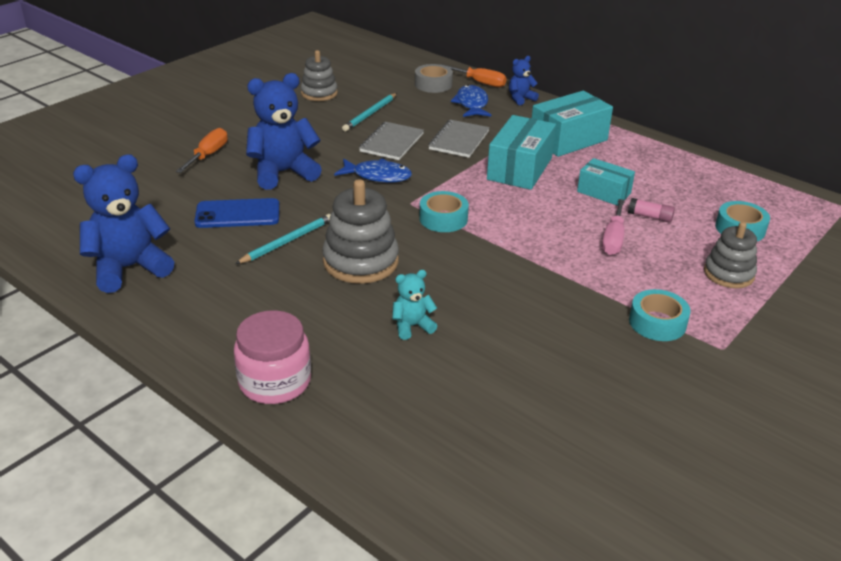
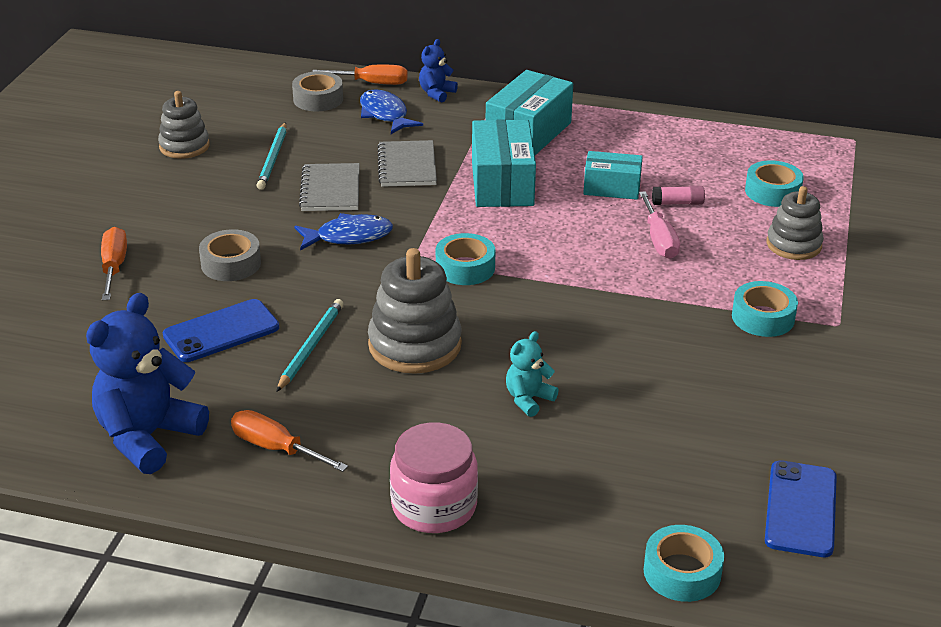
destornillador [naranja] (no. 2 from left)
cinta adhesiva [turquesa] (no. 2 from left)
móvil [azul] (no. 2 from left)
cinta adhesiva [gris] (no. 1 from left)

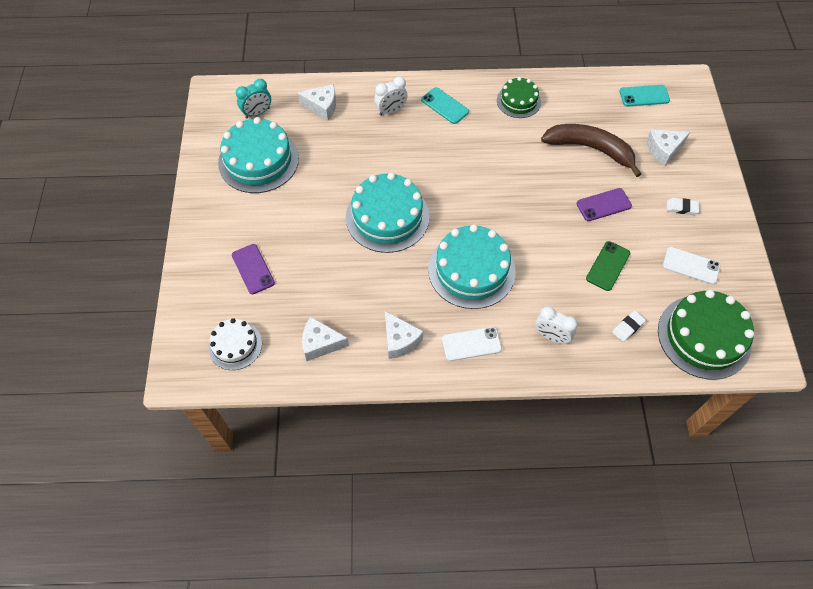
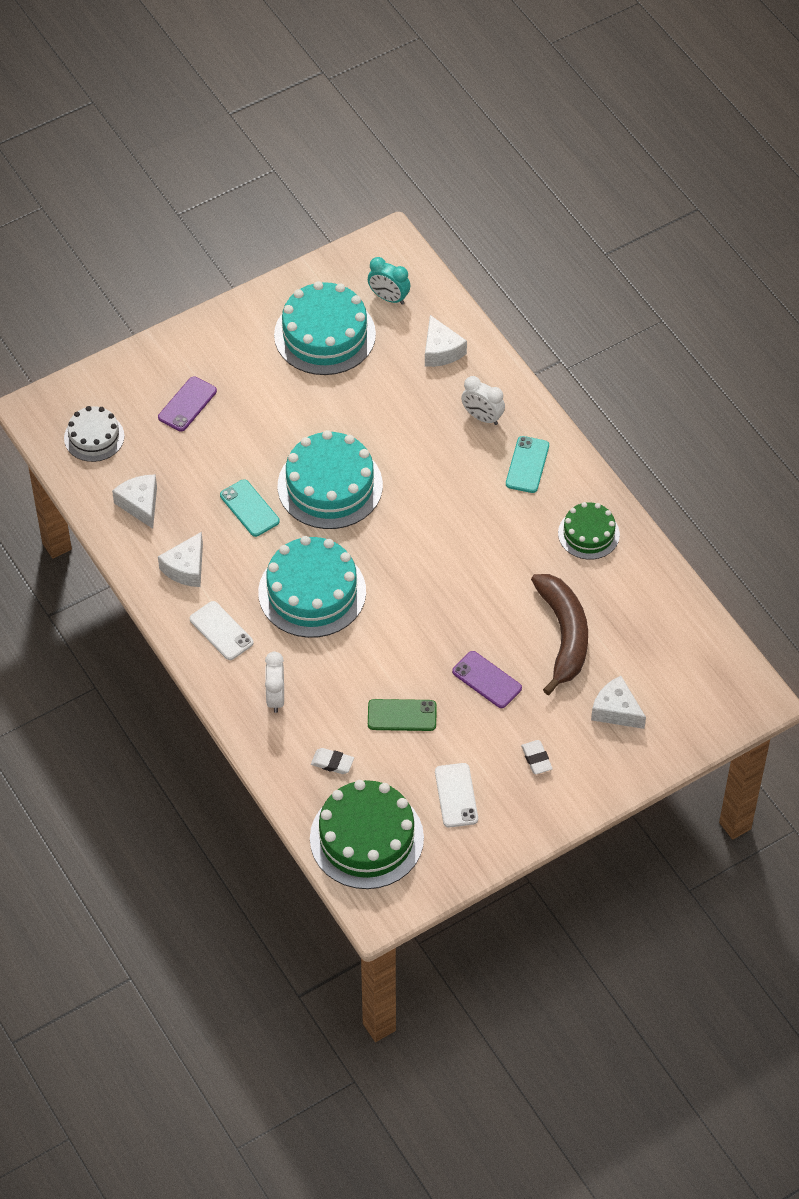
móvil [turquesa] (no. 1 from left)

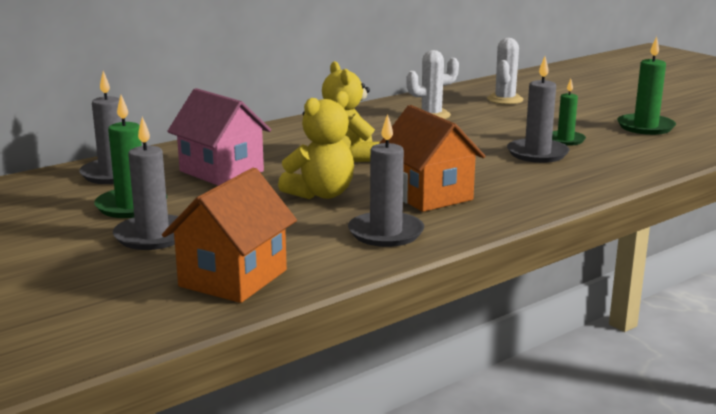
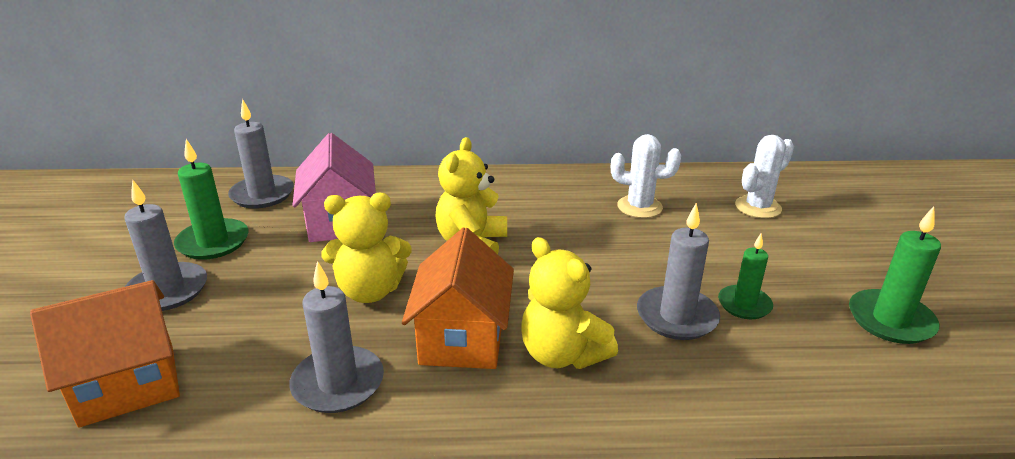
osito [amarillo] (no. 3 from left)

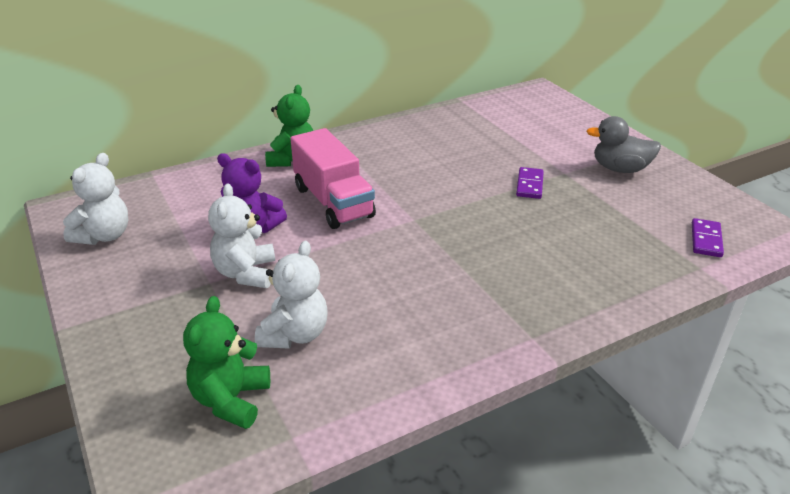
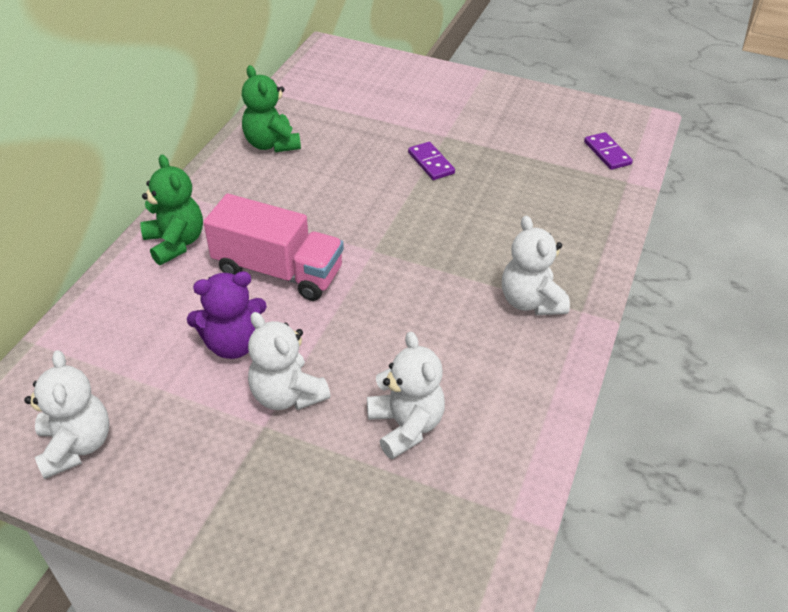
pato [gris]
osito [blanco] (no. 4 from left)
osito [verde] (no. 2 from left)

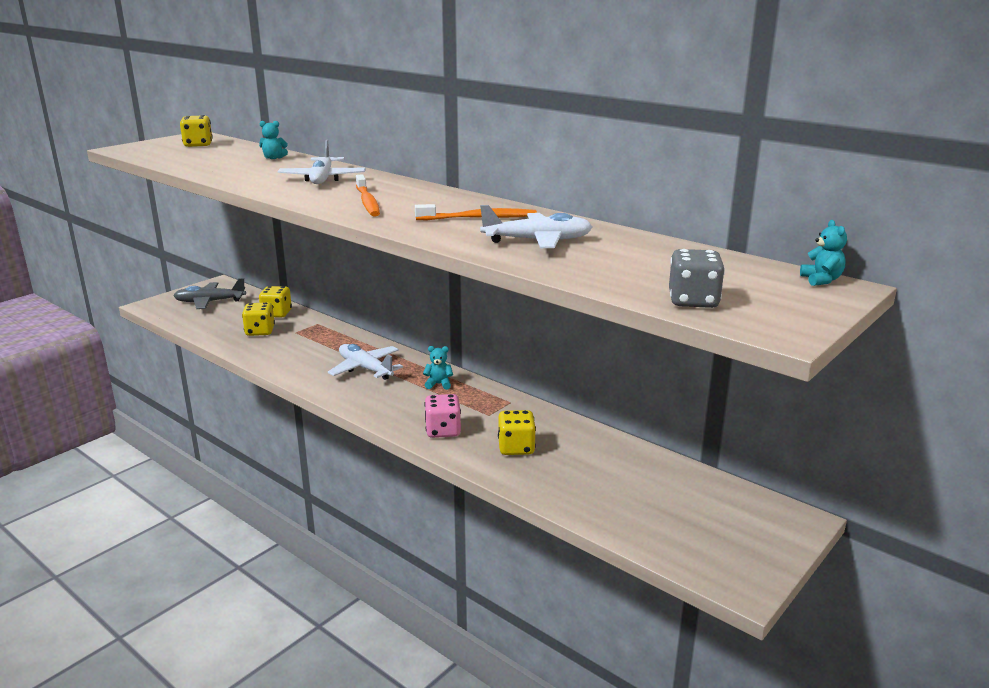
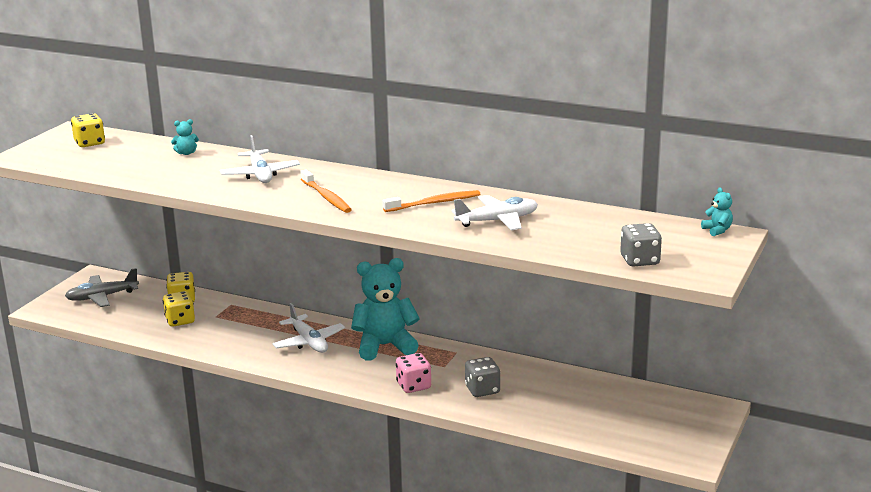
dado [gris] (no. 1 from left)
avión [blanco] (no. 2 from left)
osito [turquesa] (no. 2 from left)

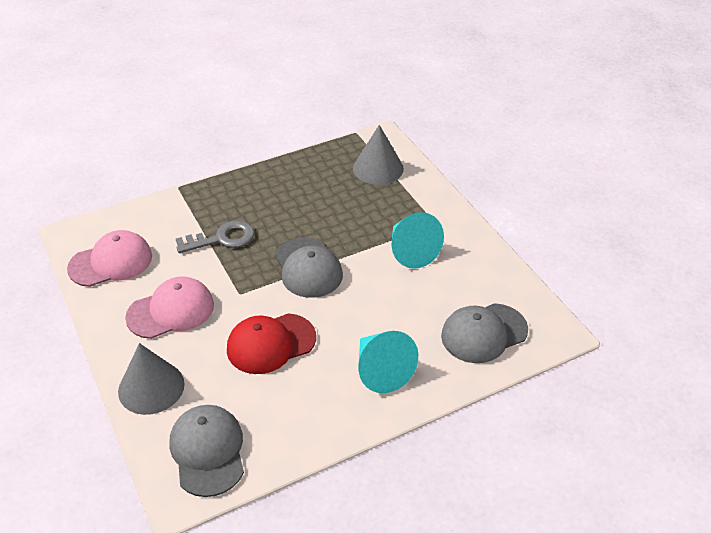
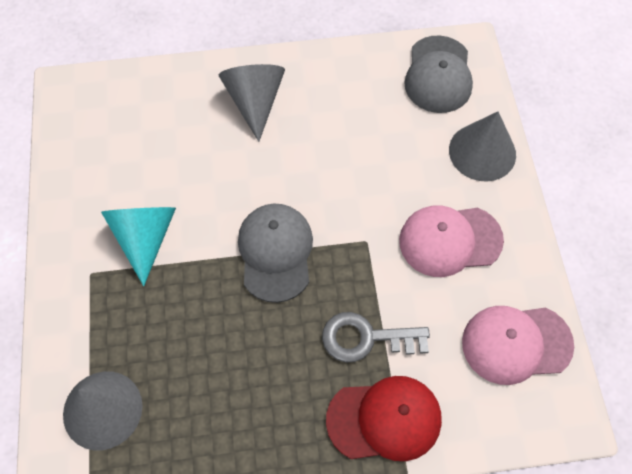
gorra [gris] (no. 3 from left in the first image)
gorra [rojo]
cono [gris] (no. 2 from left)

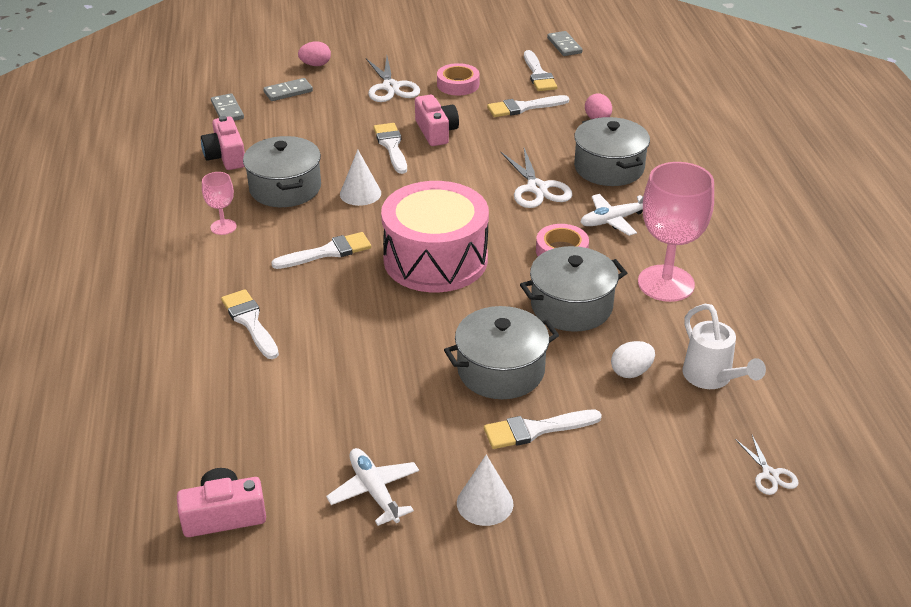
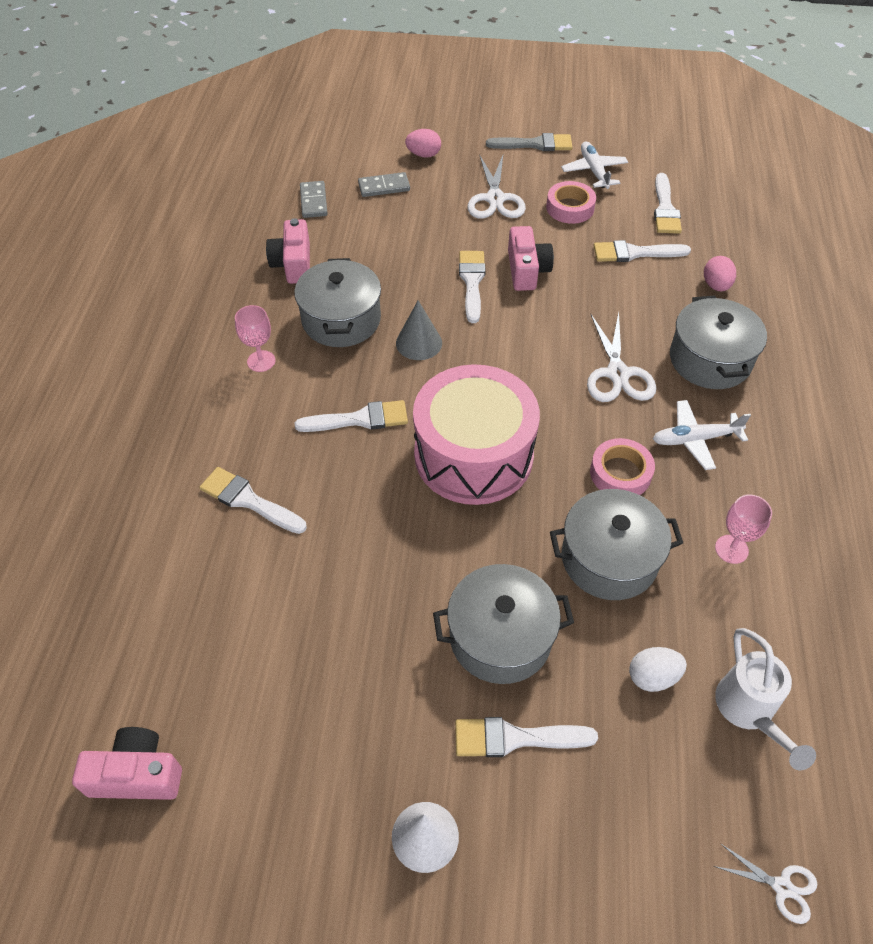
ficha de dominó [gris] (no. 3 from left in the first image)
pincel [gris]
avión [blanco] (no. 1 from left)
cono [gris]
pincel [blanco] (no. 1 from left)
tijeras [blanco] (no. 3 from left)
copa [rosa] (no. 2 from left)

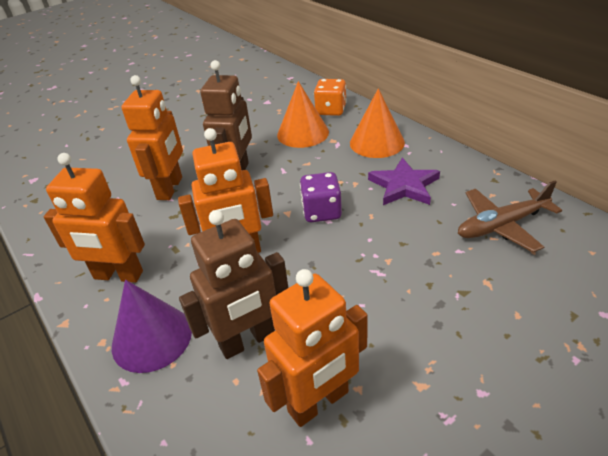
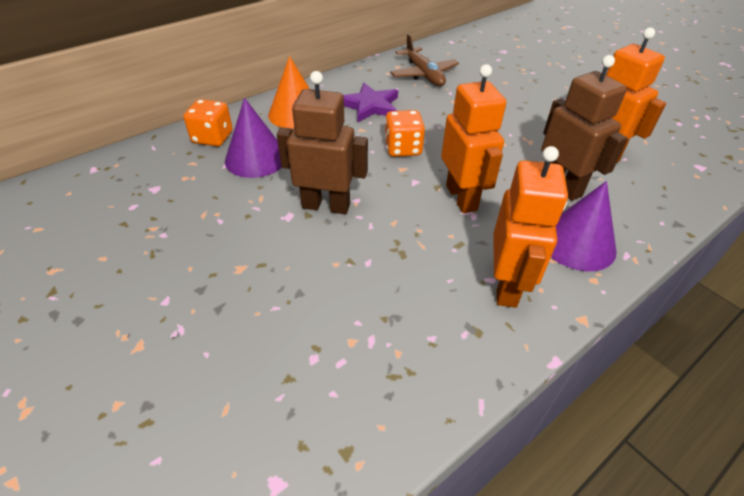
robot [naranja] (no. 2 from left in the first image)
cono [morado] (no. 1 from left)
dado [naranja] (no. 2 from left)

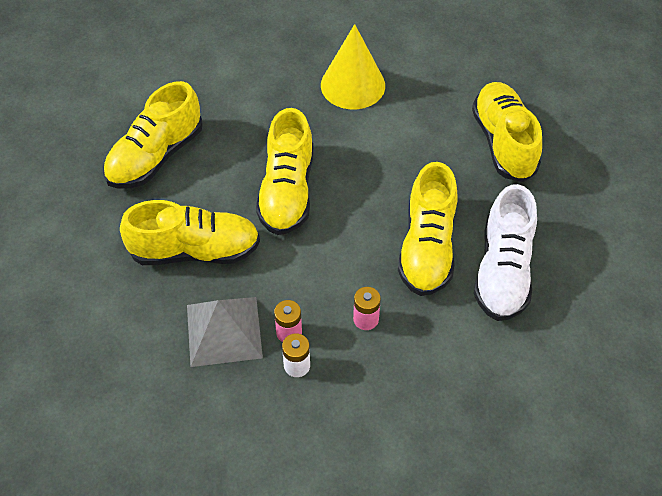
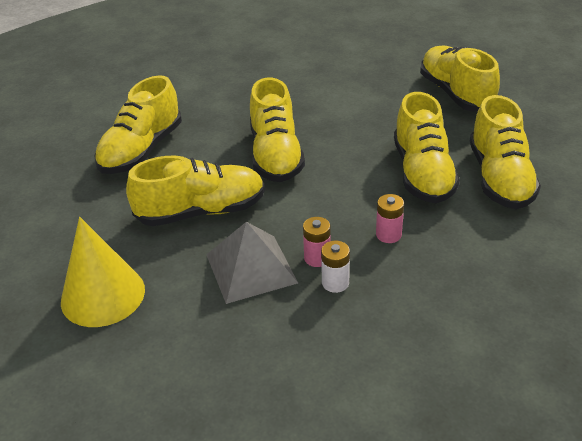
cono [amarillo]
zapato [amarillo] (no. 6 from left)

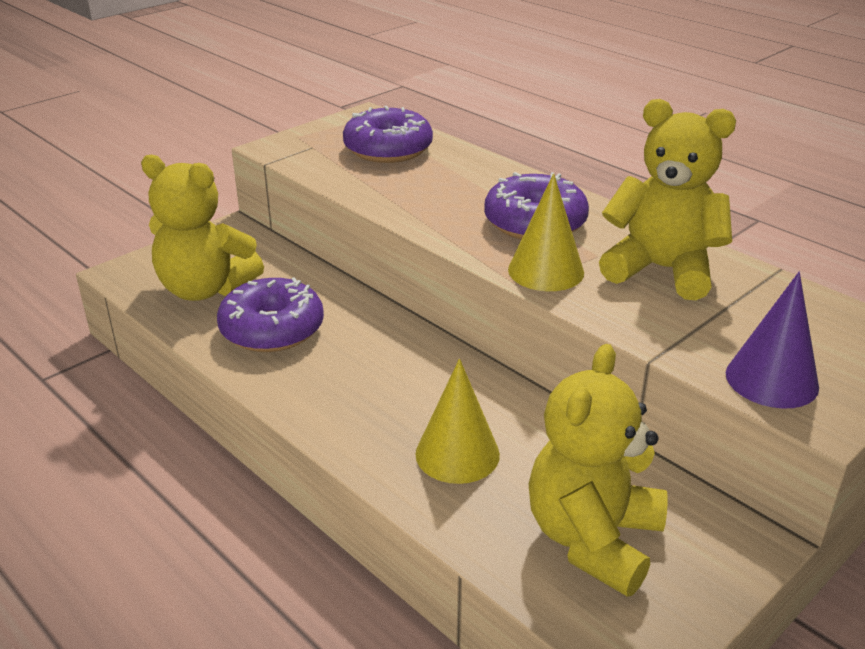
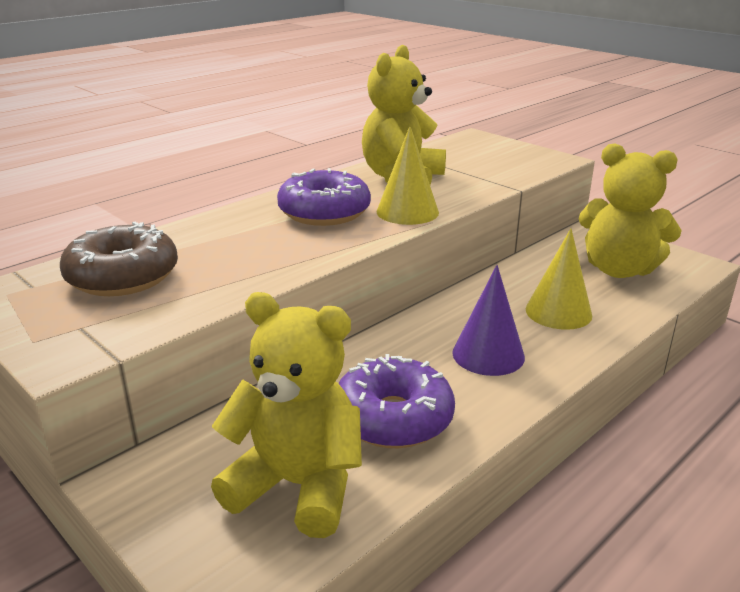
cono [morado]
rosquilla [marrón]
osito [amarillo] (no. 1 from left)

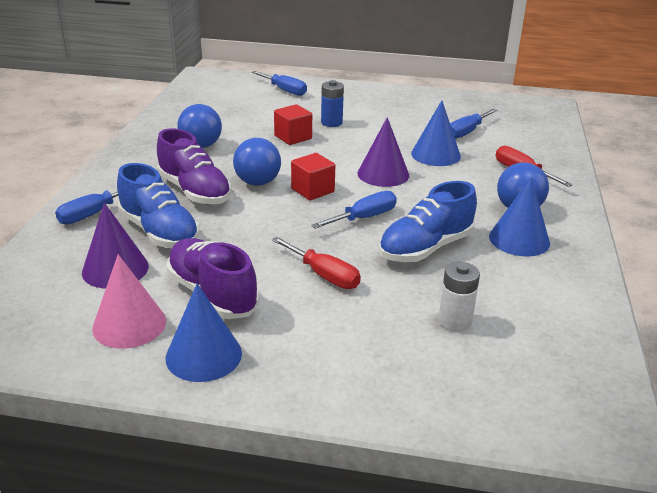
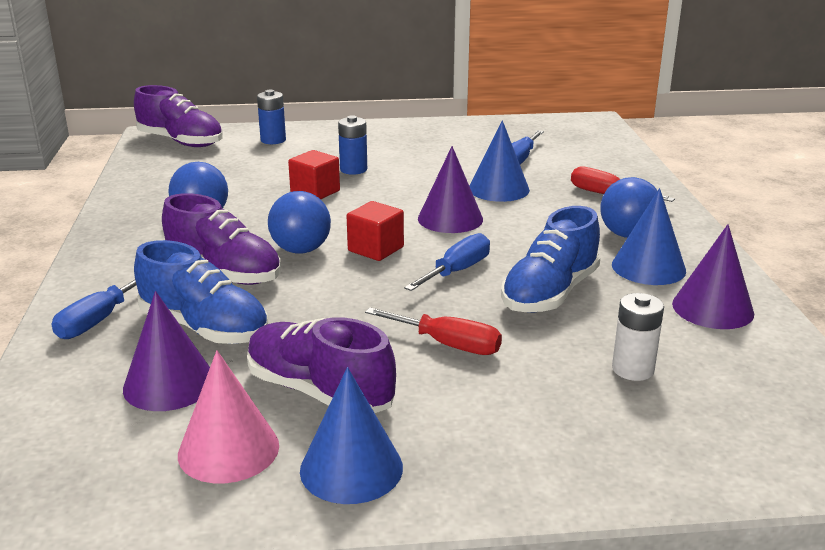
zapato [morado] (no. 1 from left)
cono [morado] (no. 3 from left)
pila [azul] (no. 1 from left)

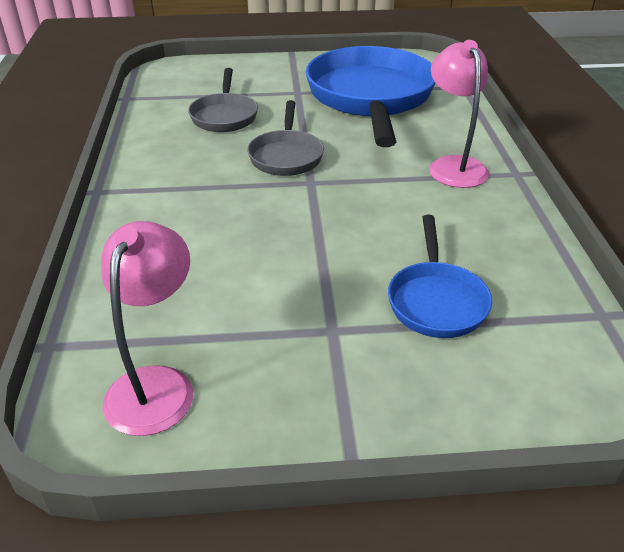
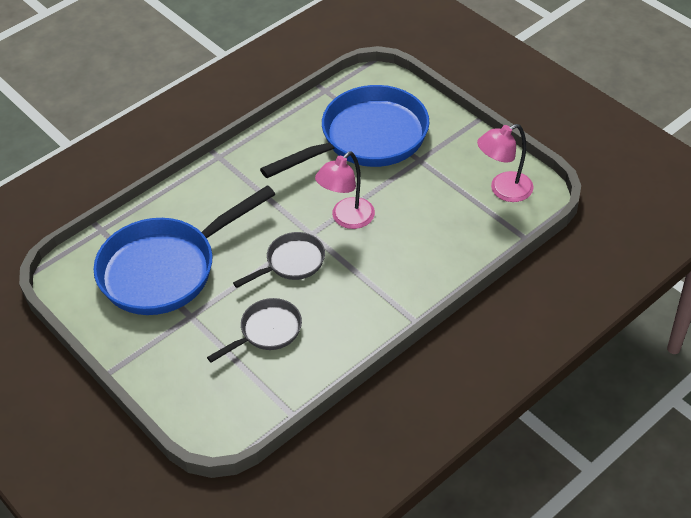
lámpara [rosa] (no. 1 from left)
sartén [azul] (no. 2 from left)

